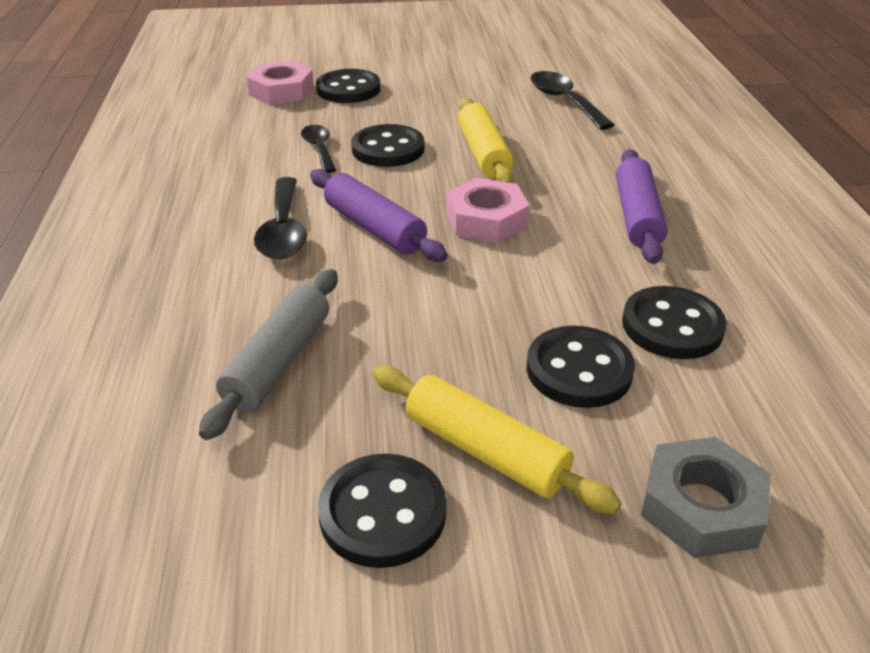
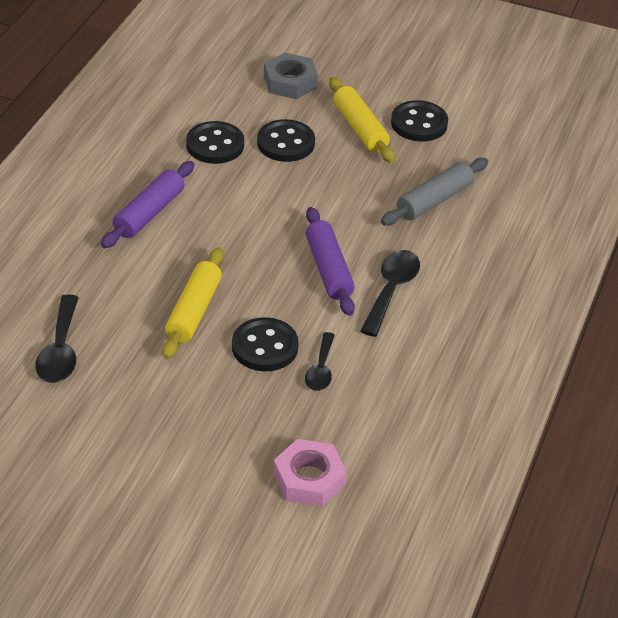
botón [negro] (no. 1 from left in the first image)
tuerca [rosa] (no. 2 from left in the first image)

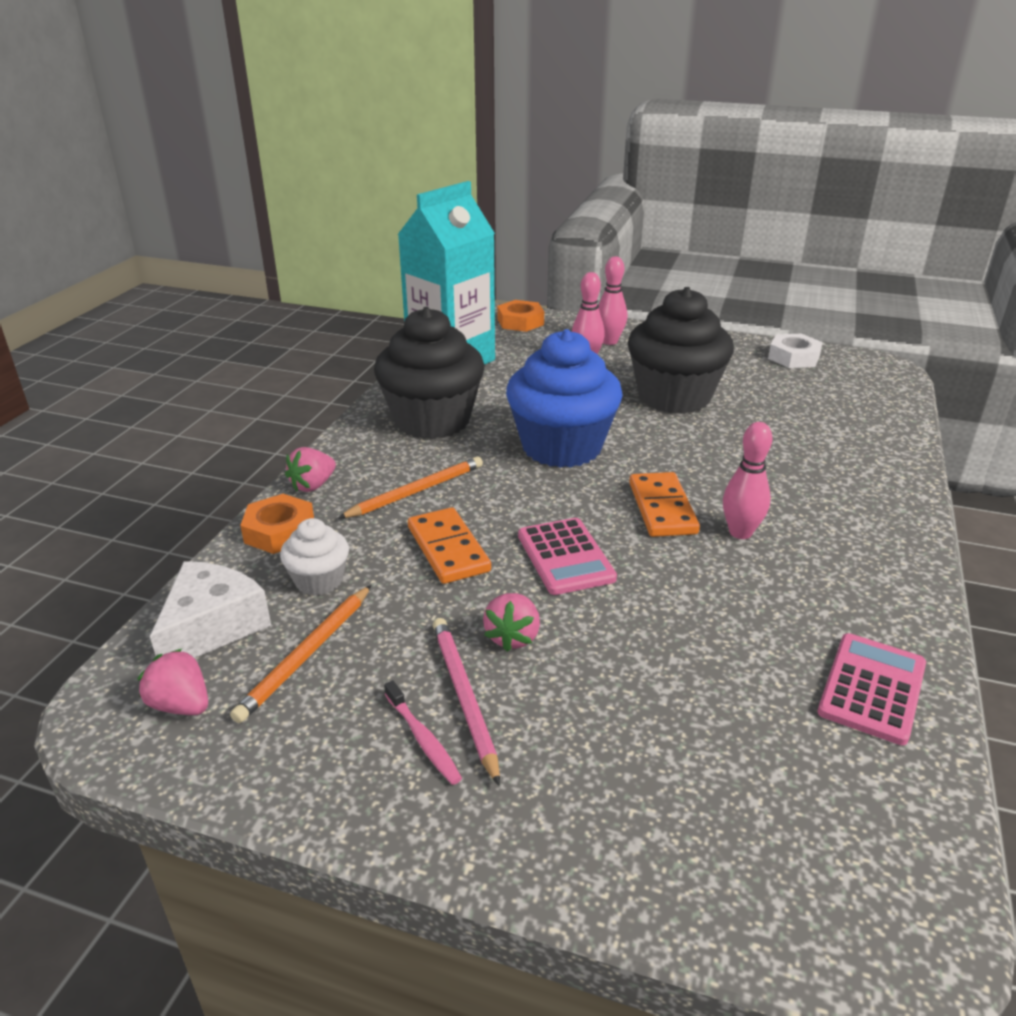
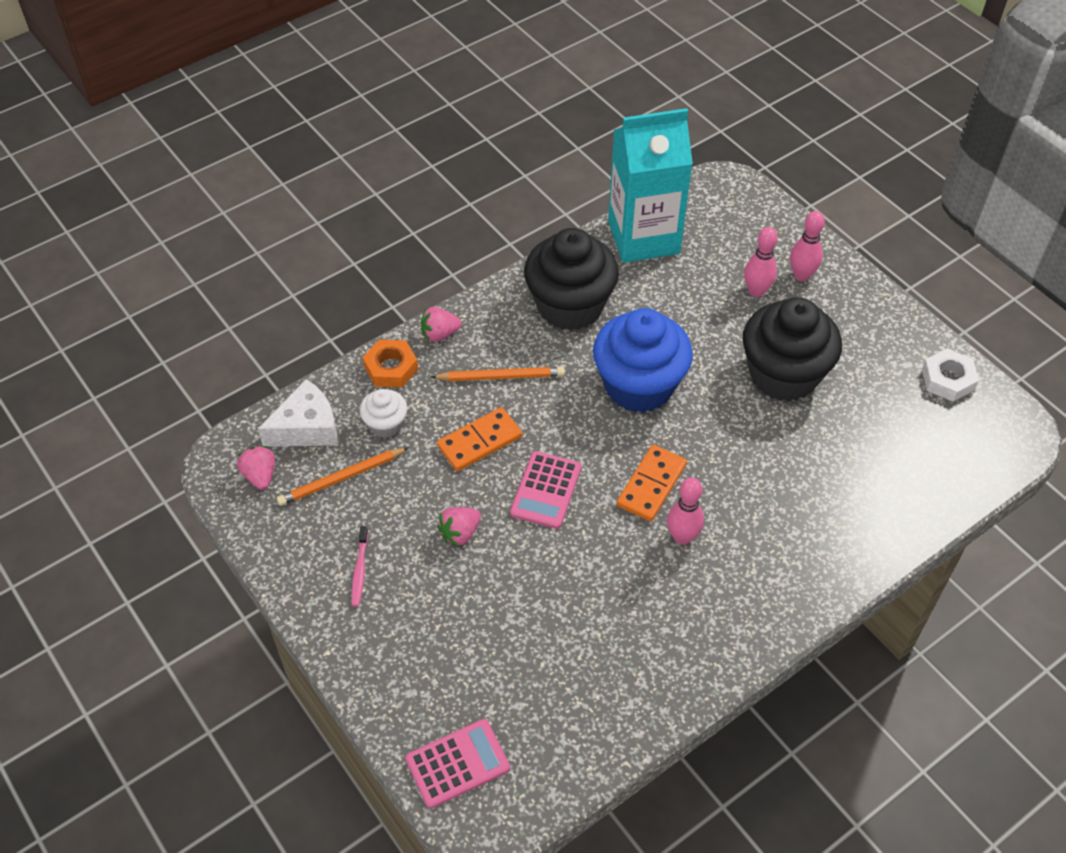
lápiz [rosa]
tuerca [naranja] (no. 2 from left in the first image)
calculadora [rosa] (no. 1 from left)
ficha de dominó [naranja] (no. 1 from left)

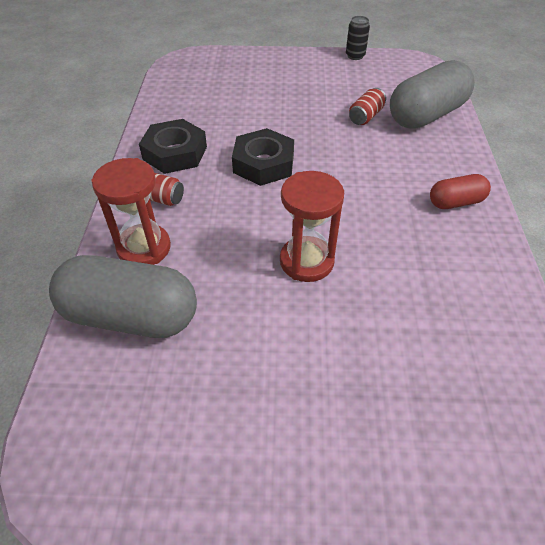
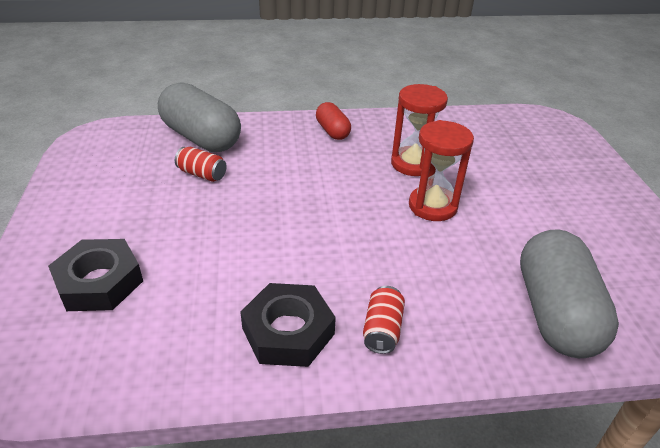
lata [negro]
reloj de arena [rojo] (no. 1 from left)
tuerca [negro] (no. 1 from left)

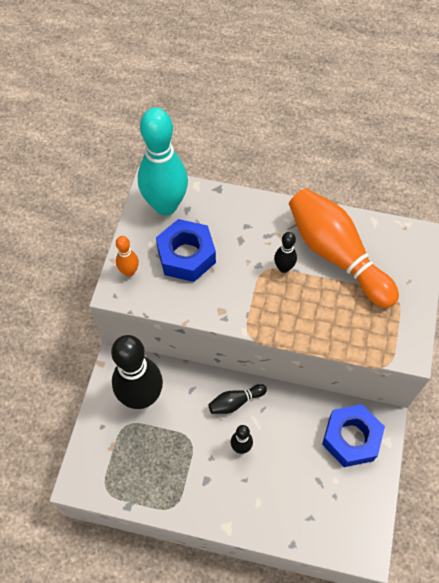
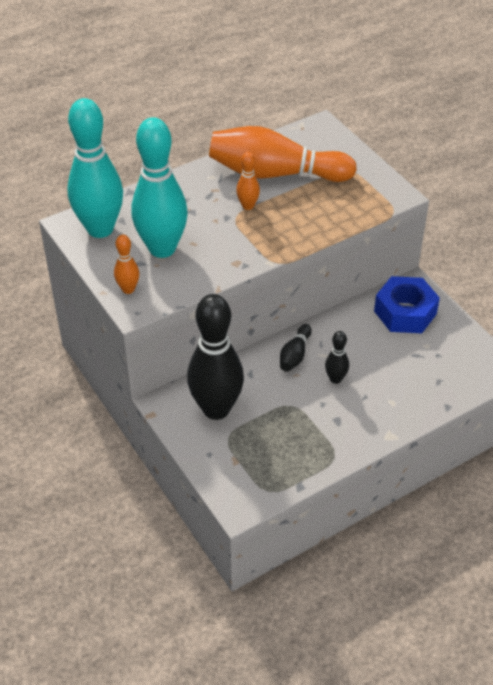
bolo [turquesa] (no. 2 from left)
bolo [naranja] (no. 2 from left)

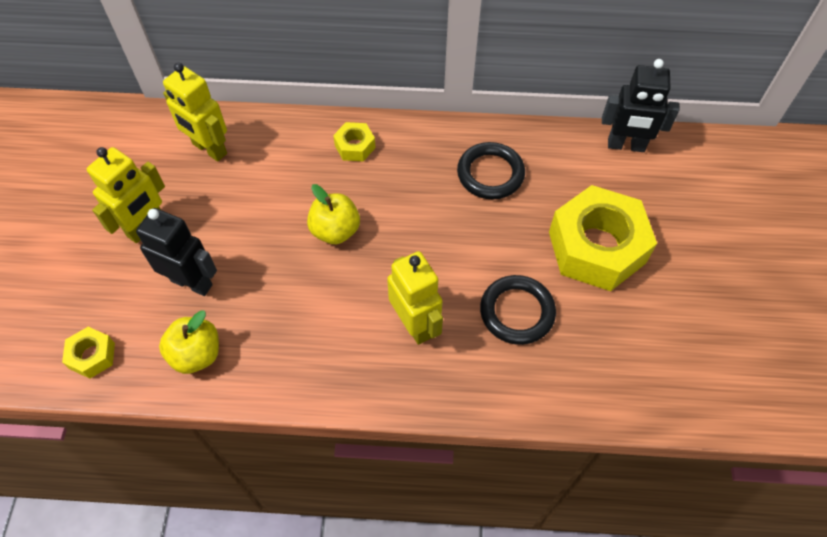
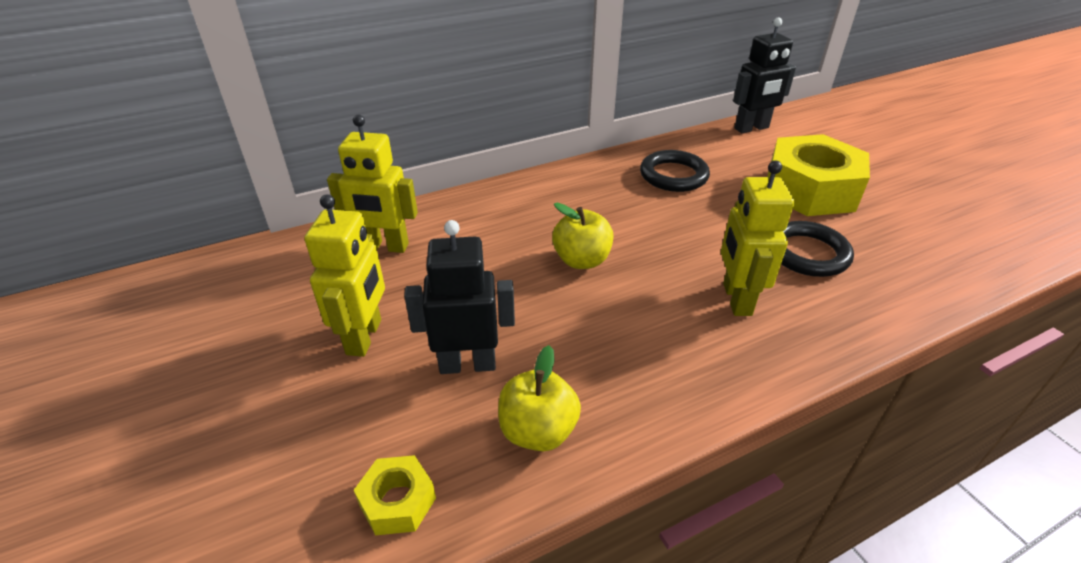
tuerca [amarillo] (no. 2 from left in the first image)
robot [amarillo] (no. 3 from left)

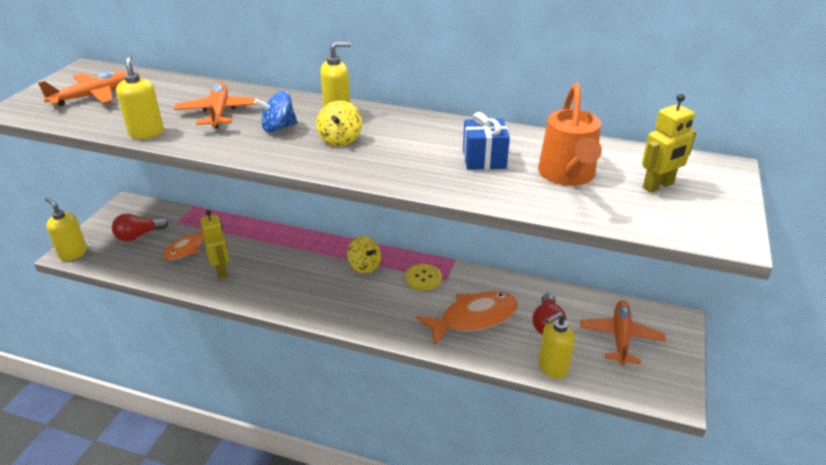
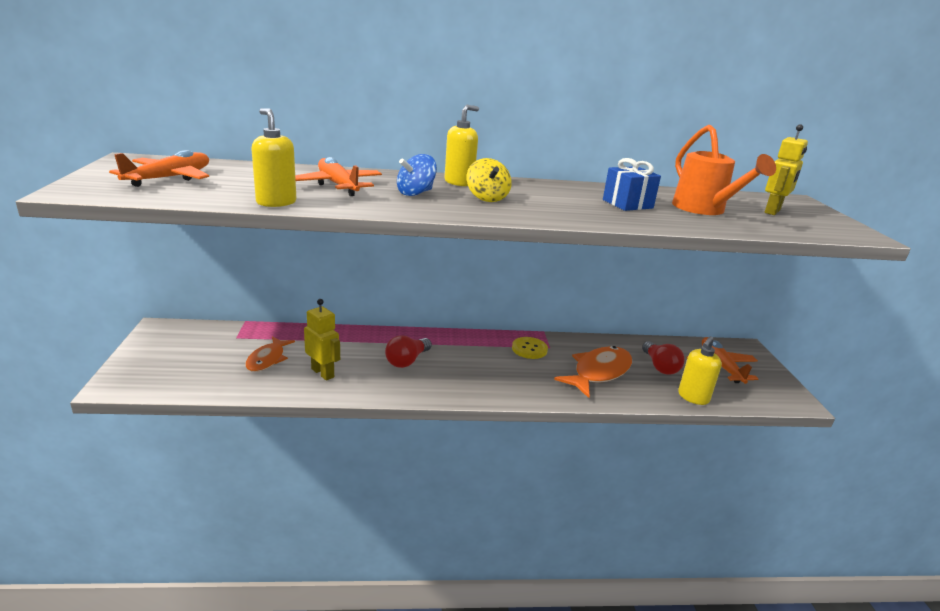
dispensador de jabón [amarillo] (no. 1 from left in the first image)
peonza [amarillo] (no. 2 from left in the first image)
bombilla [rojo] (no. 1 from left)

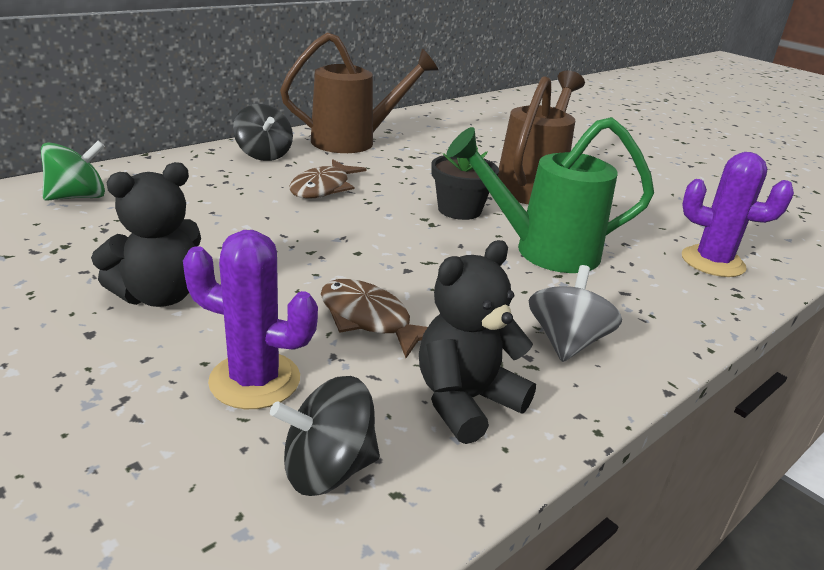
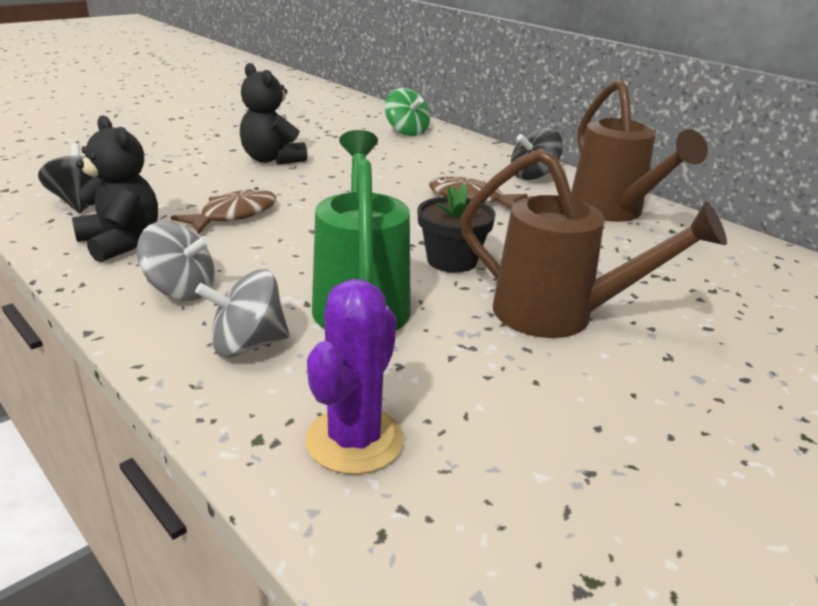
cactus [morado] (no. 1 from left in the first image)
peonza [gris] (no. 2 from left)

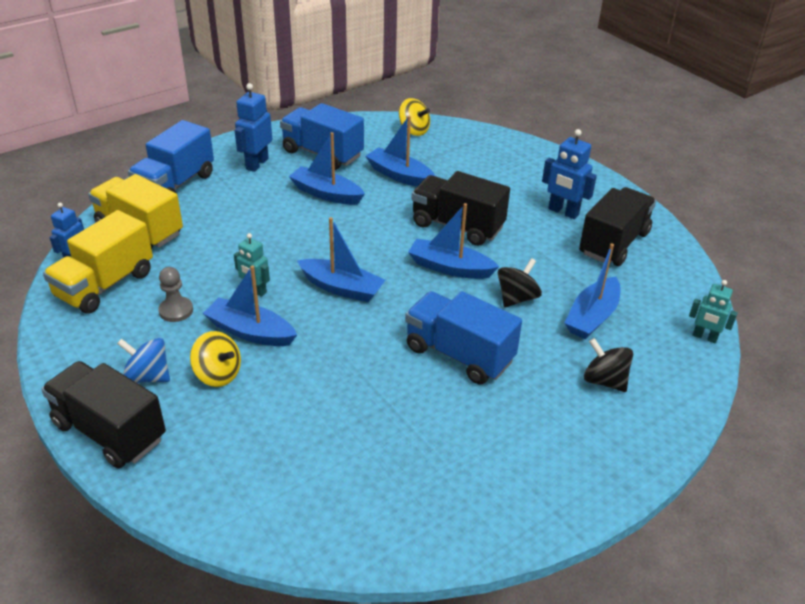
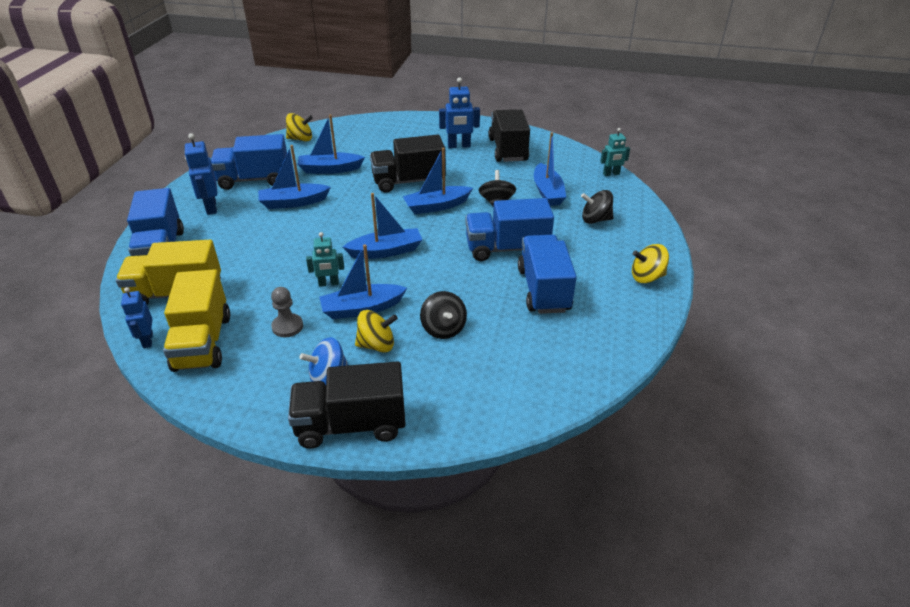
peonza [negro] (no. 1 from left)
camión [azul] (no. 4 from left)
peonza [amarillo] (no. 3 from left)

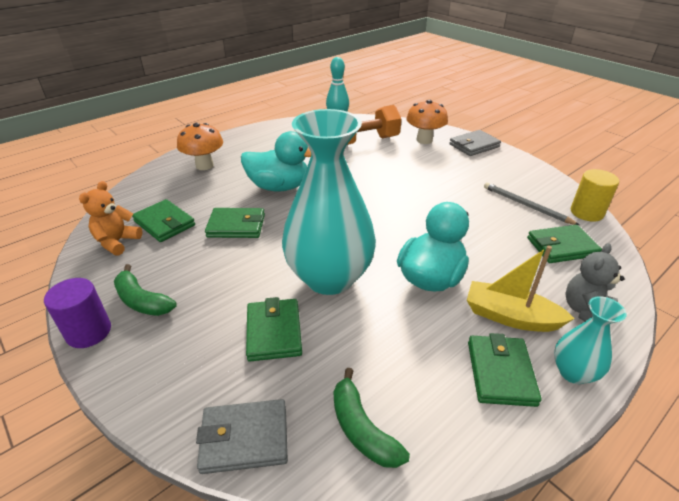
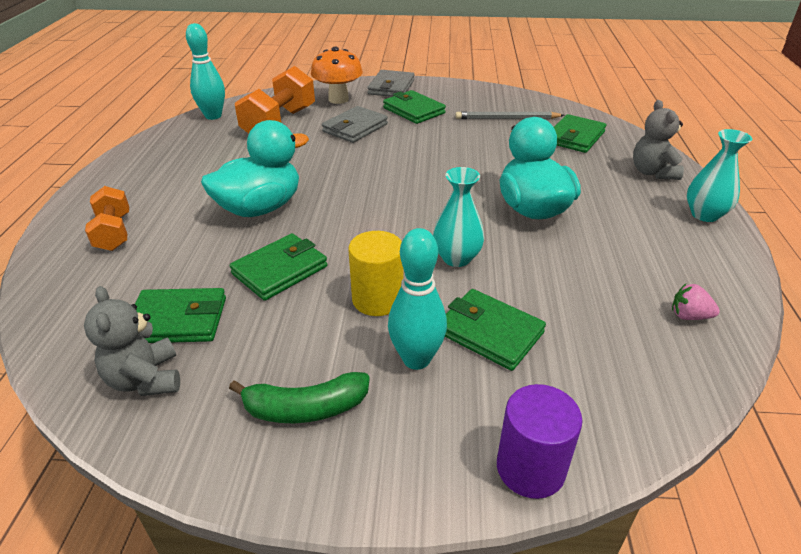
plátano [verde] (no. 2 from left in the first image)
barco [amarillo]
bolo [turquesa] (no. 2 from left)
fresa [rosa]
cilindro [morado]
cartera [gris] (no. 1 from left)
cartera [verde] (no. 3 from left)
cilindro [amarillo]
mancuerna [naranja] (no. 1 from left)
osito [gris] (no. 1 from left)
florero [turquesa] (no. 1 from left)

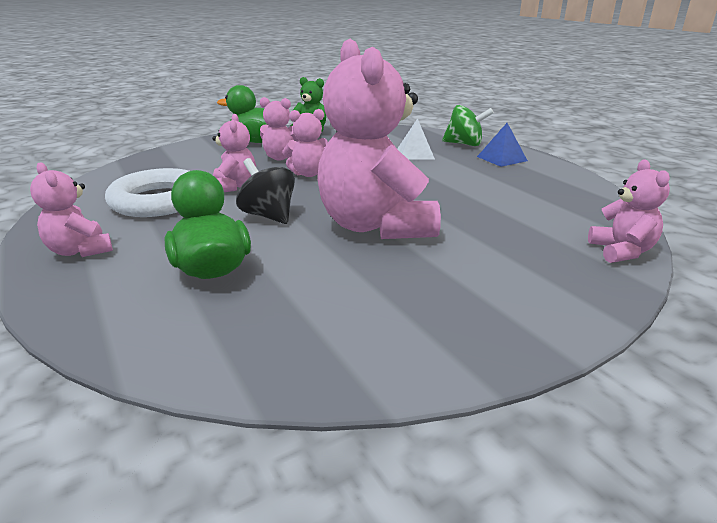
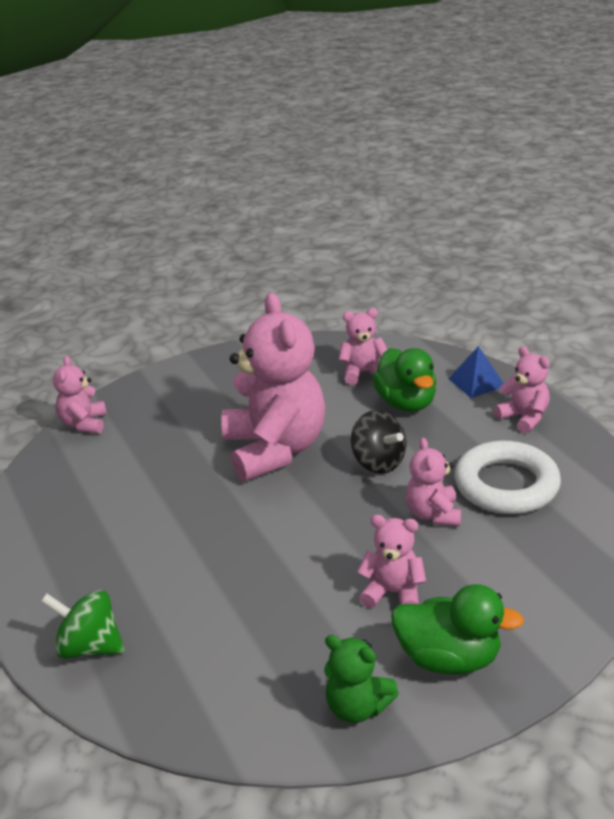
pirámide [blanco]
osito [rosa] (no. 3 from left)
pirámide [azul]

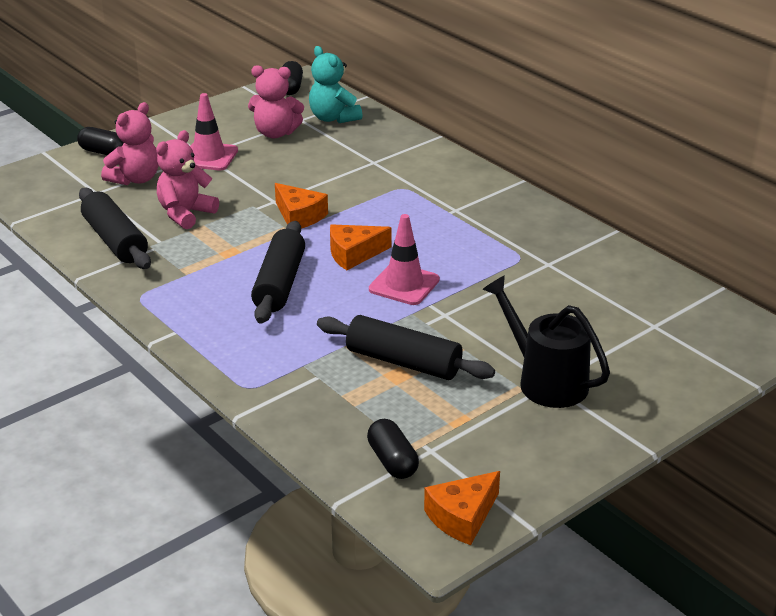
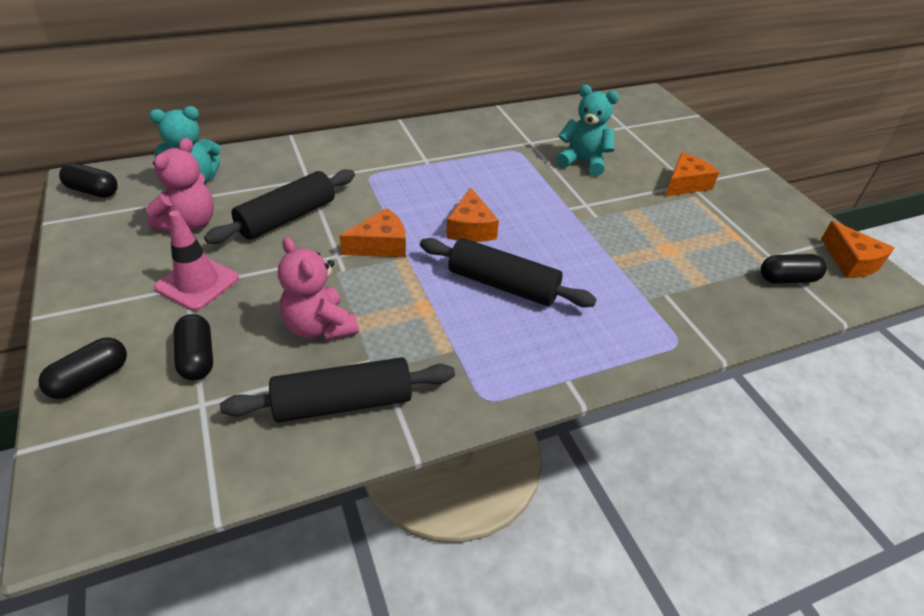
cono de tráfico [rosa] (no. 2 from left in the first image)
osito [turquesa] (no. 2 from left)
rodillo [negro] (no. 1 from left)
cápsula [negro] (no. 3 from left)
queso [naranja] (no. 3 from left)

